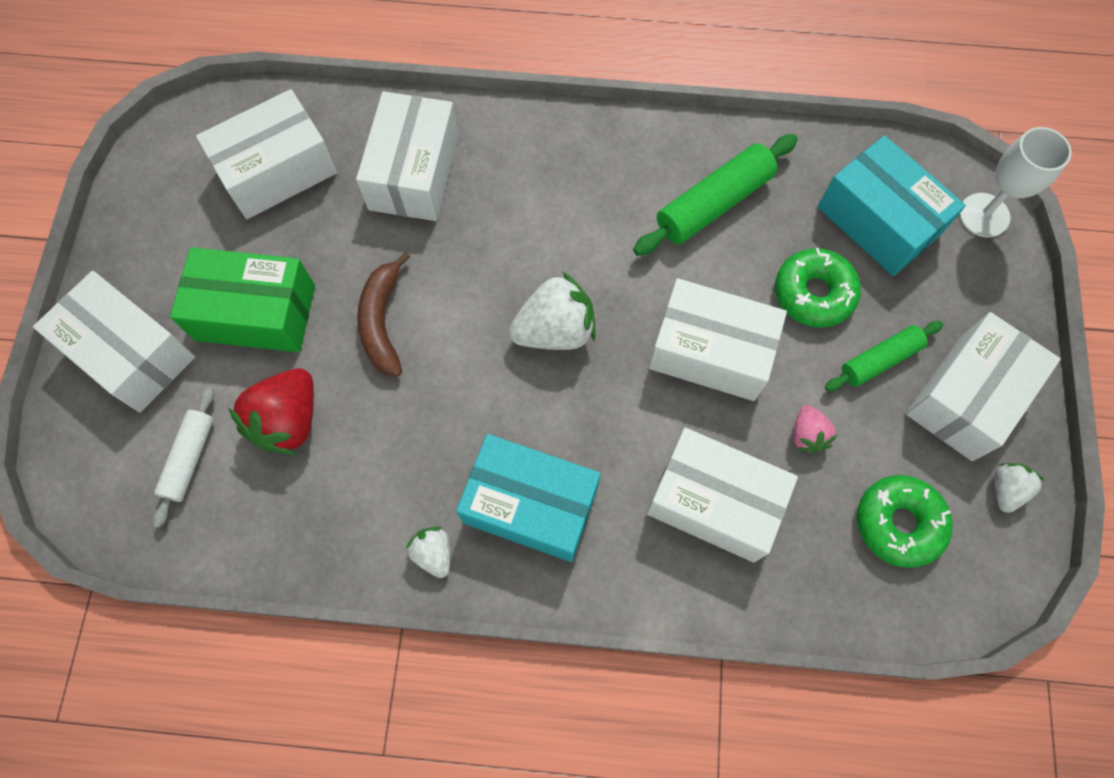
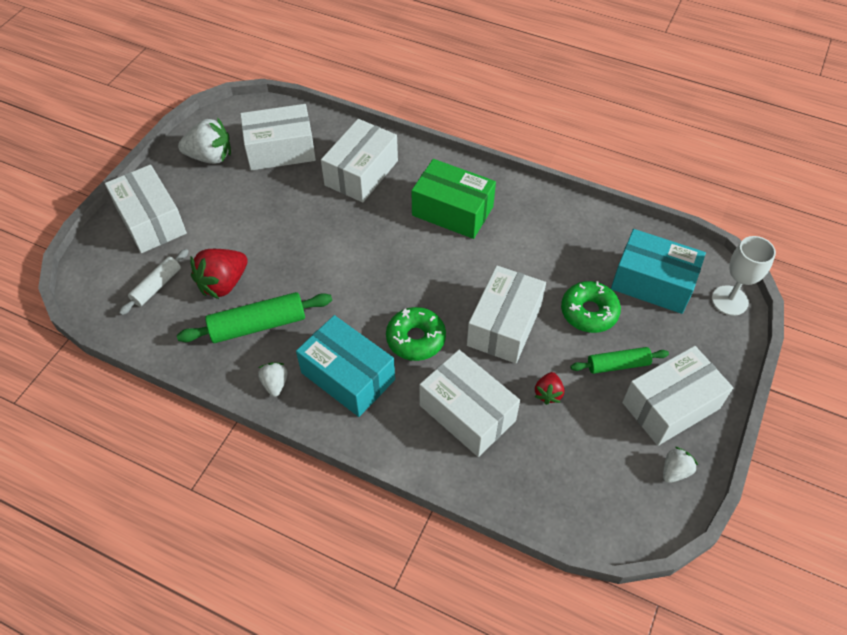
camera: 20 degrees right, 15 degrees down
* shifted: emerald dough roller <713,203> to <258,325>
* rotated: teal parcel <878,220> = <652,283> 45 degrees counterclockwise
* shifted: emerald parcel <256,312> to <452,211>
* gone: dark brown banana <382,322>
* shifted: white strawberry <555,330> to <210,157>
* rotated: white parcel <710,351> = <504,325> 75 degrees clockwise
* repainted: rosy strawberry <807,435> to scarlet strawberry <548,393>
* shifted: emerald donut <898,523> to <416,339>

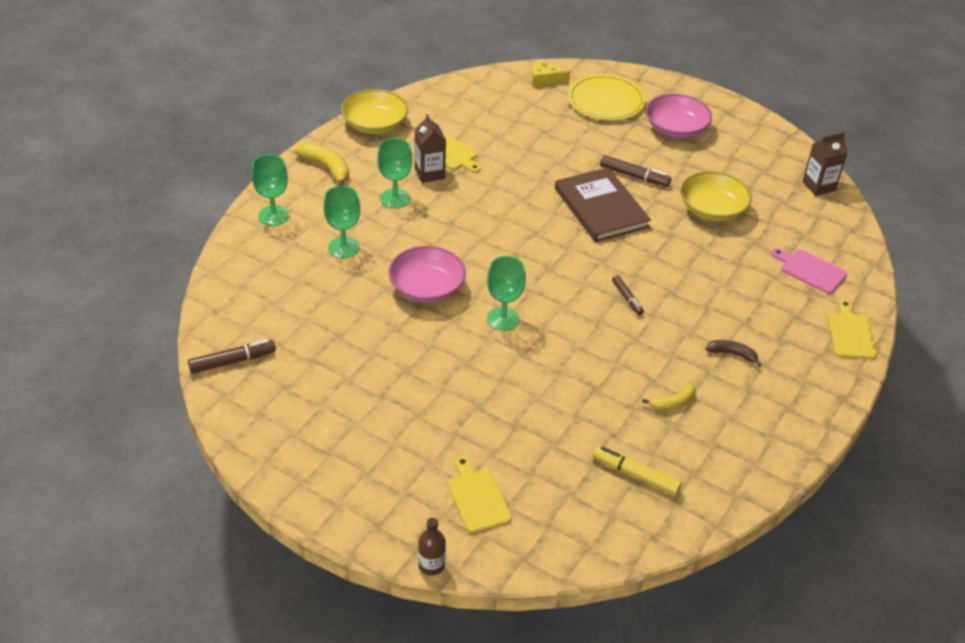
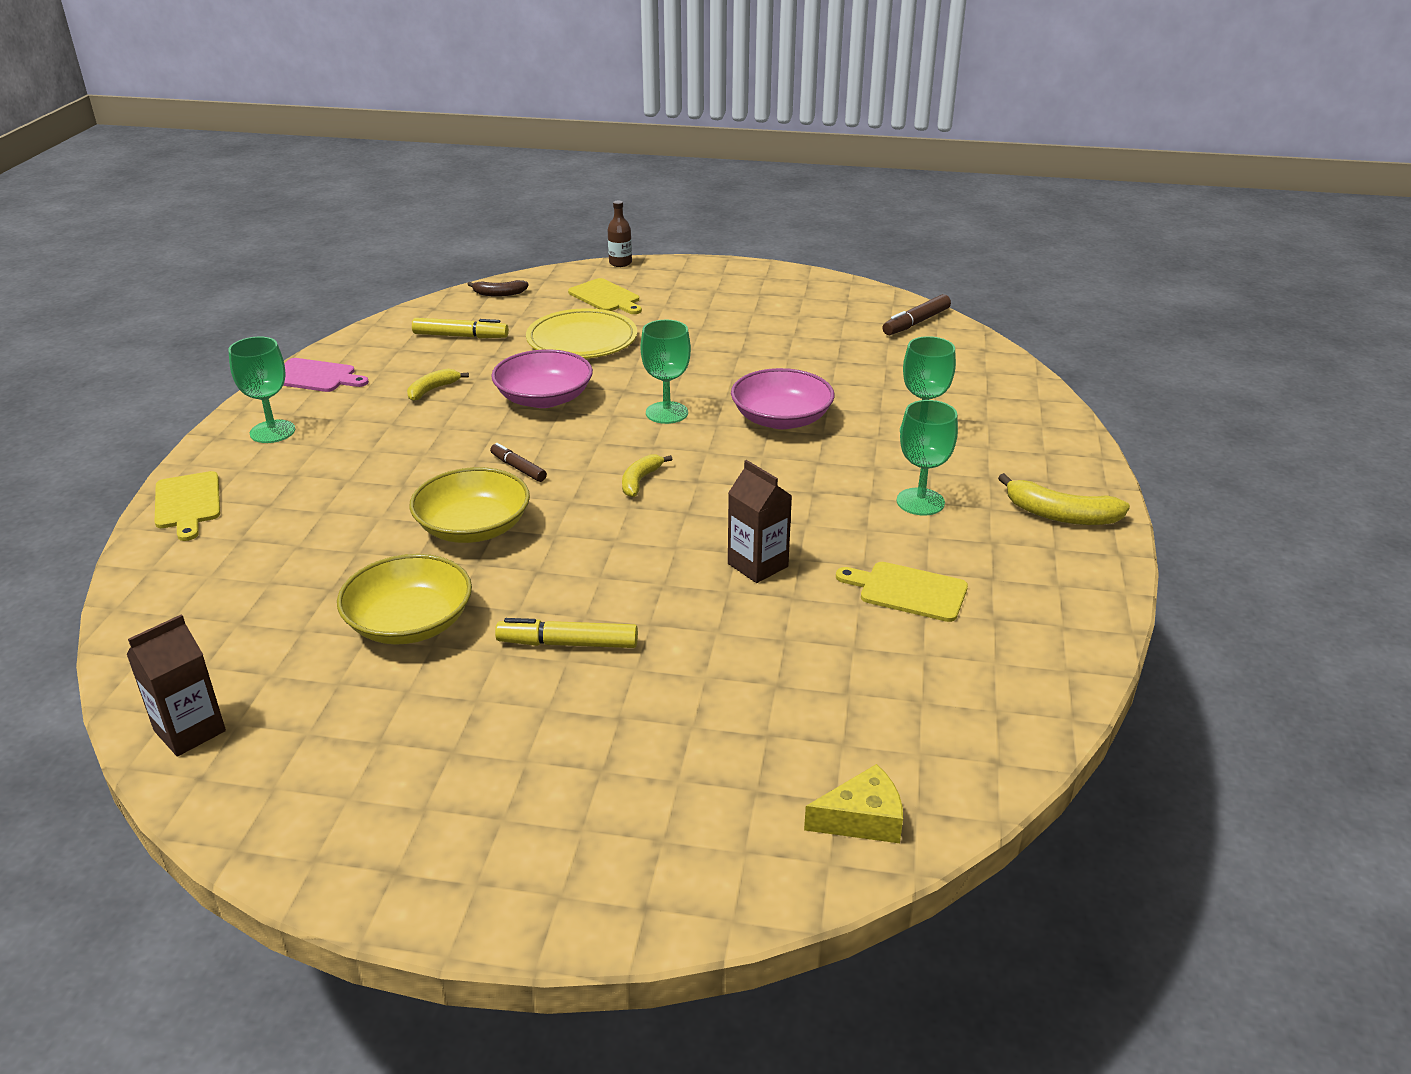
camera: 160 degrees right, 10 degrees down
* shifted: yellow plate <606,101> to <582,339>
* shifted: yellow deep dish <375,124> to <473,527>
* shifted: rosy deep dish <676,128> to <544,398>
* shifted: dark brown milk carton <429,173> to <757,565>
* shifted: emerald goblet <273,216> to <272,432>
* repainted: dark brown marker pen <634,176> to yellow marker pen <568,643>
* gone: dark brown hardcover <601,208>
* shifted: rosy chopping board <810,270> to <315,376>
* shifted: dark brown banana <732,354> to <499,294>
* new: yellow banana <640,481>

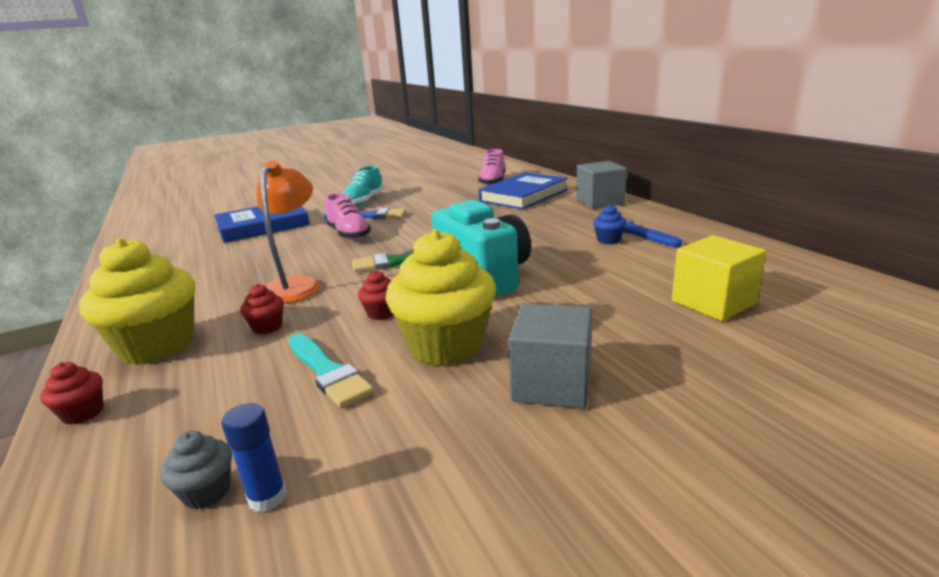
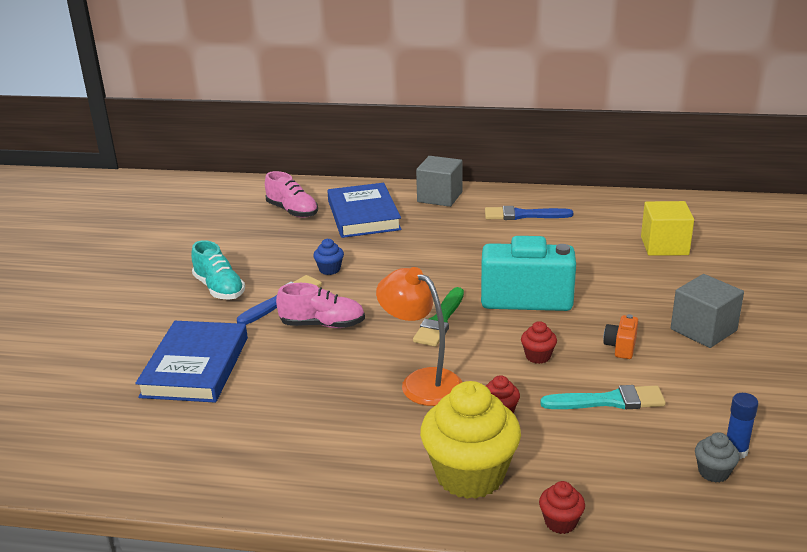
camera: 55 degrees left, 5 degrees up
* shifted: blue muffin <608,240> to <329,269>
* swapped: yellow muffin <446,346> to orange-coloured camera <621,347>

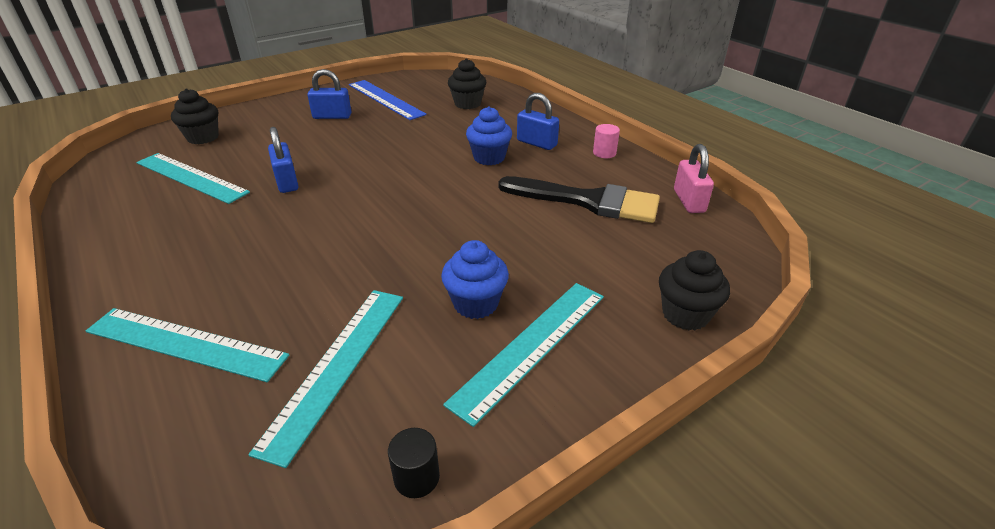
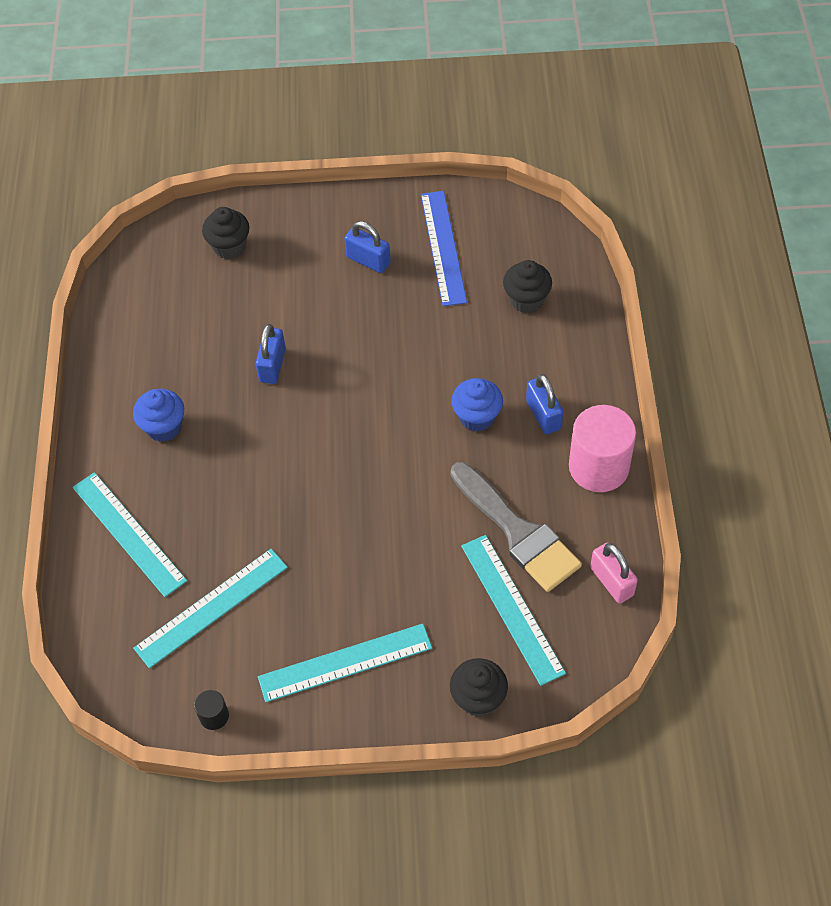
camera: 35 degrees right, 20 degrees up
* scaled: rosy cylinder shape <604,153> = <598,467> x2.23
* rotated: rosy small lock <689,201> = <612,581> 60 degrees counterclockwise
* shifted: teal ruler <191,177> to <512,608>
* repainted: jet-black paint brush <587,201> to grey paint brush <517,531>
* shifted: blue muffin <476,303> to <164,427>

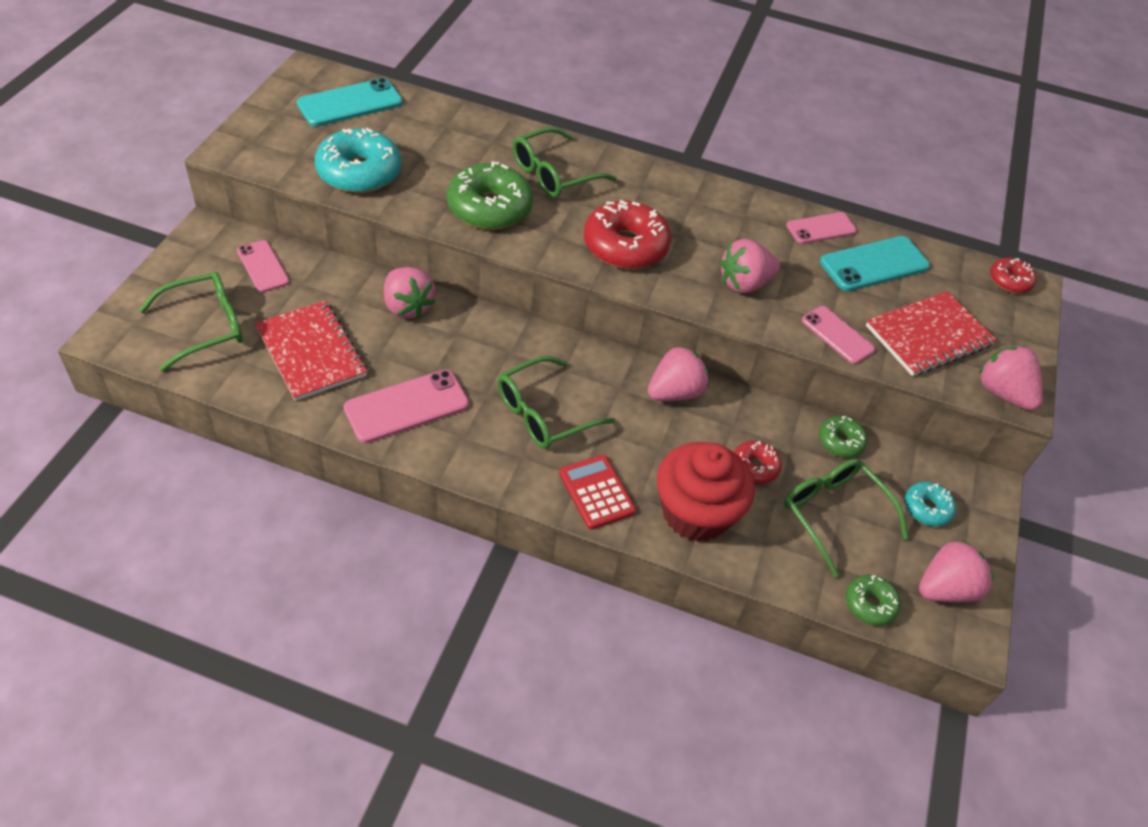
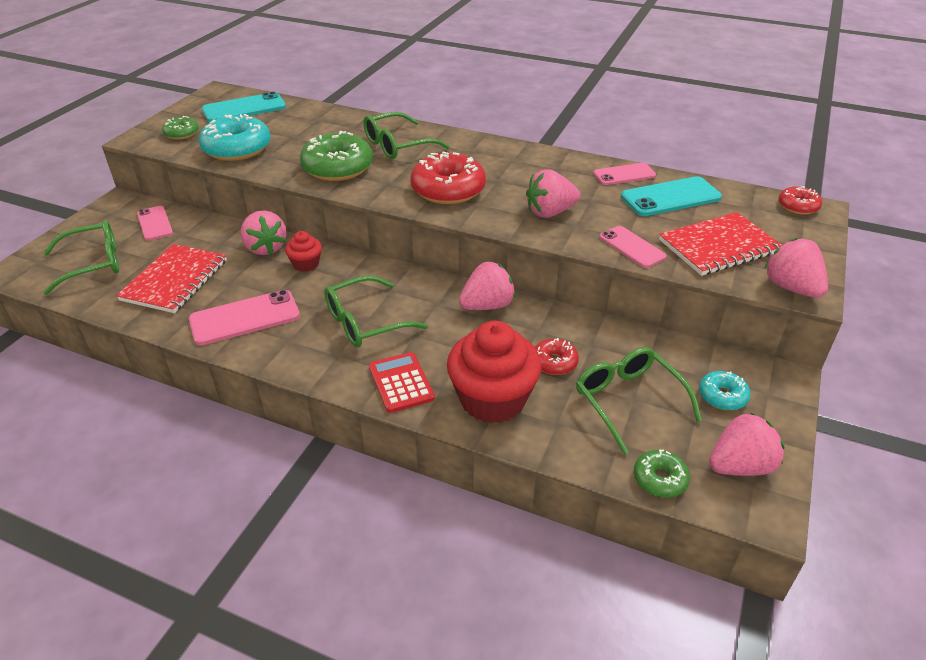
camera: 10 degrees right, 10 degrees down
* rotated: scarlet notepad <311,352> = <175,280> 45 degrees clockwise
* shifted: emerald donut <840,441> to <182,133>
* new: scarlet muffin <306,264>

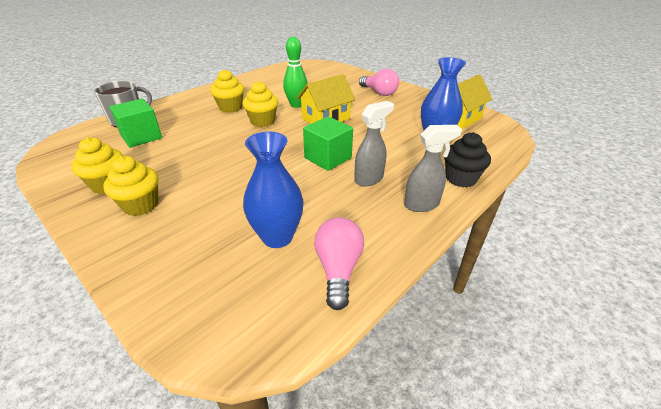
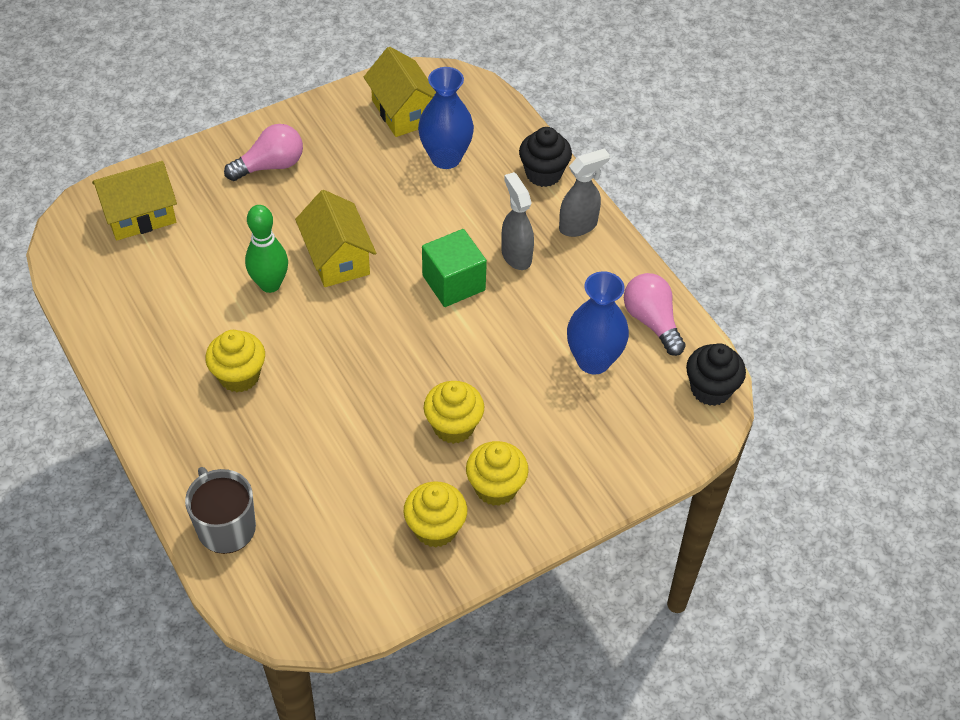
camera: 75 degrees left, 15 degrees up
* shifted: yellow muffin <262,121> to <453,426>
* gone: emerald cube <141,137>
* rotated: grey spray bottle <422,204> = <578,226> 60 degrees clockwise
* rotated: rosy bulb <338,269> = <652,321> 45 degrees clockwise
* new: yellow toy house <140,215>
* new: jet-black muffin <710,389>

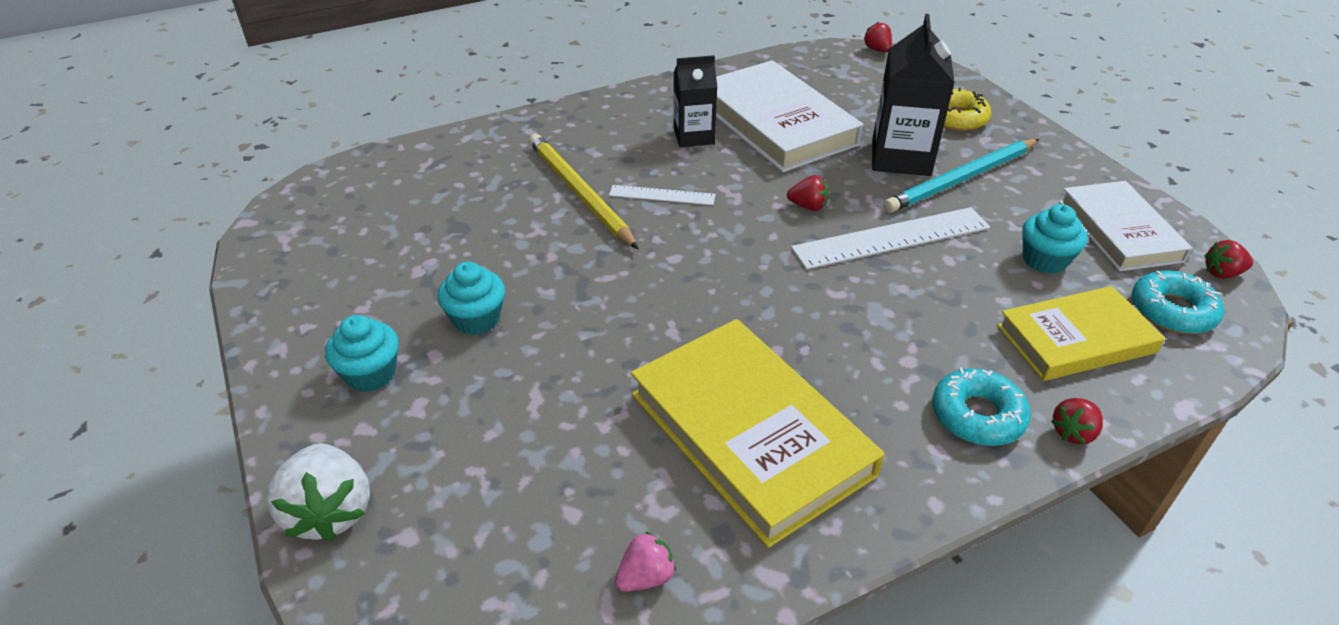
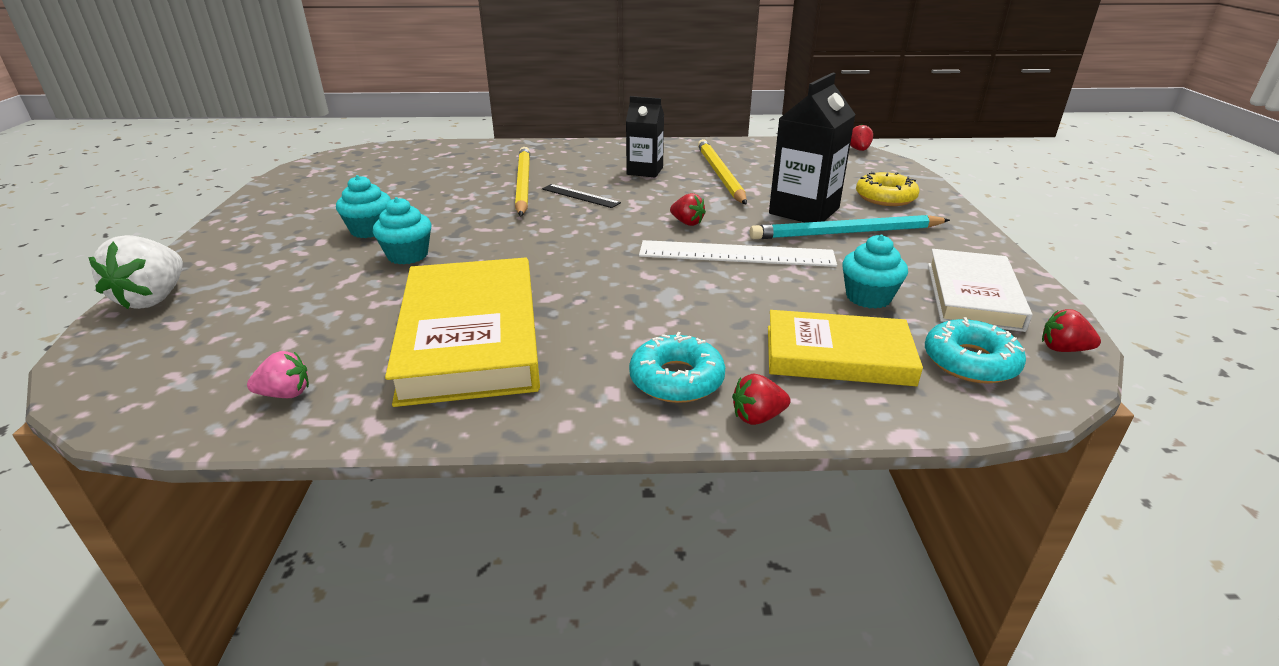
camera: 25 degrees right, 10 degrees down
* swapped: white hardcover <776,123> to yellow pencil <720,175>
* repainted: white ruler <662,195> to jet-black ruler <580,196>
* shifted: teal muffin <371,374> to <408,255>

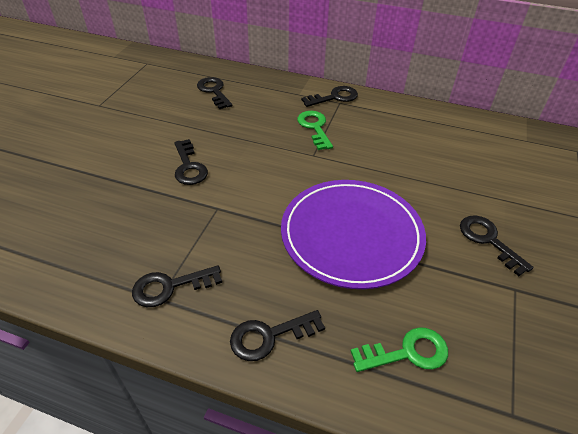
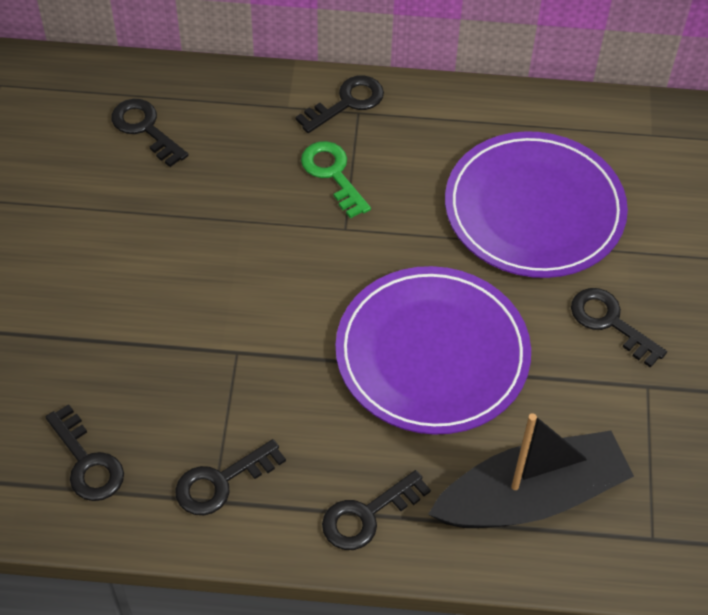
camera: 15 degrees left, 10 degrees up
* shifted: jet-black key <189,167> to <87,462>
* swapped: emerald key <407,352> to jet-black sailboat <531,496>
* new: royal purple plate <534,209>

